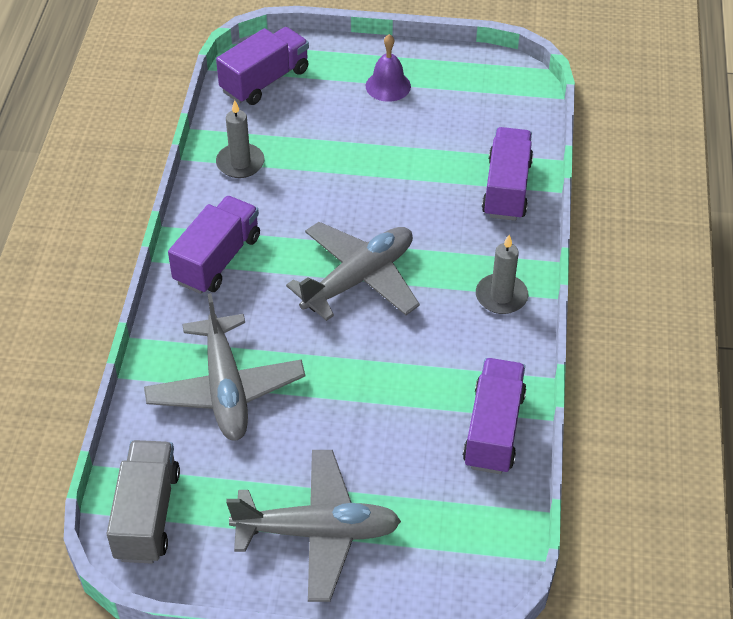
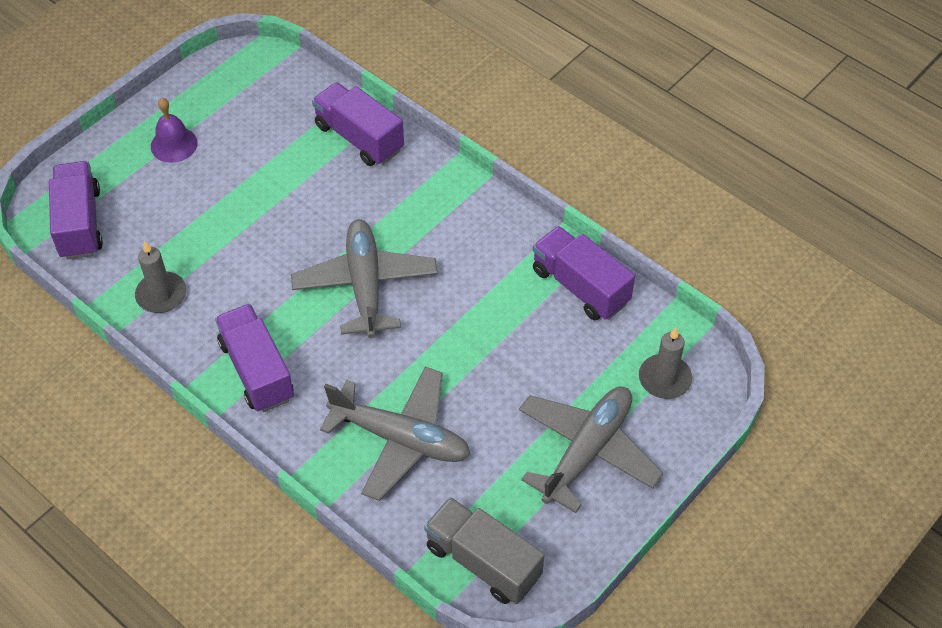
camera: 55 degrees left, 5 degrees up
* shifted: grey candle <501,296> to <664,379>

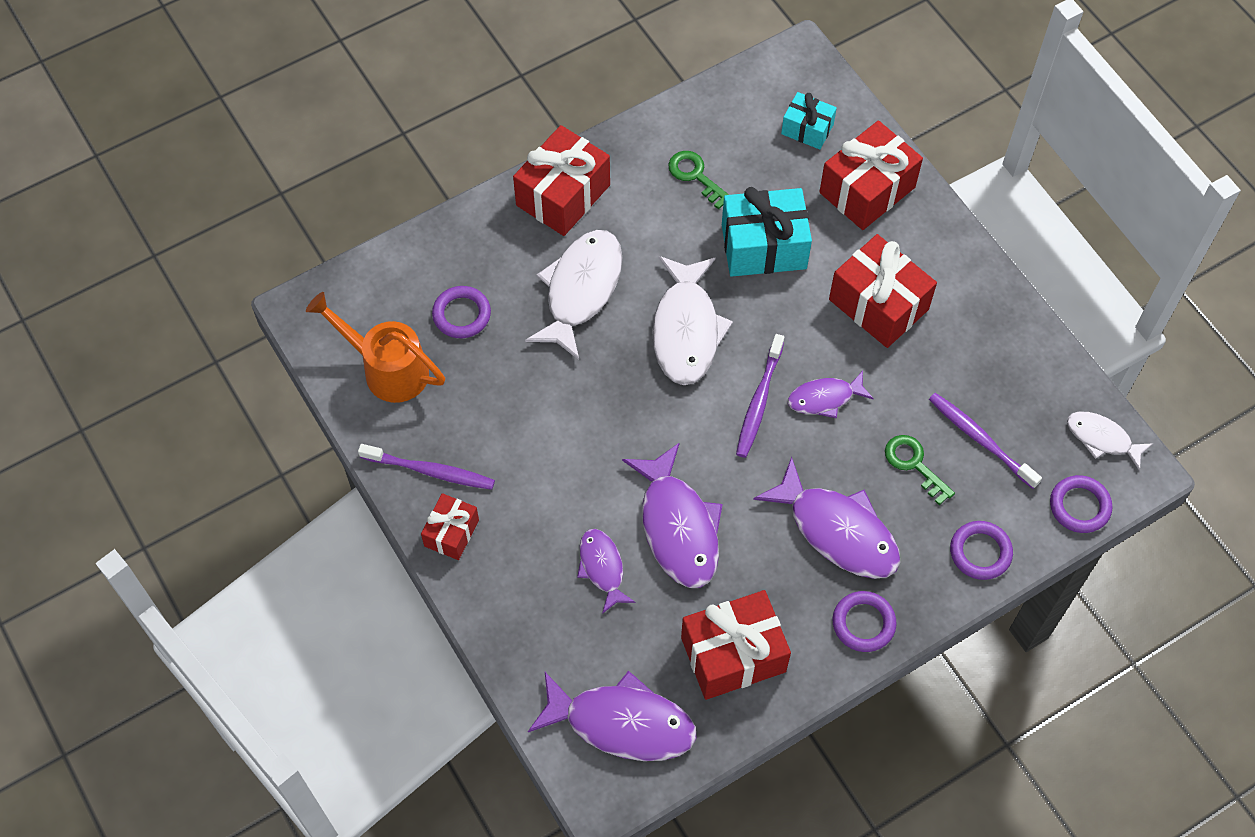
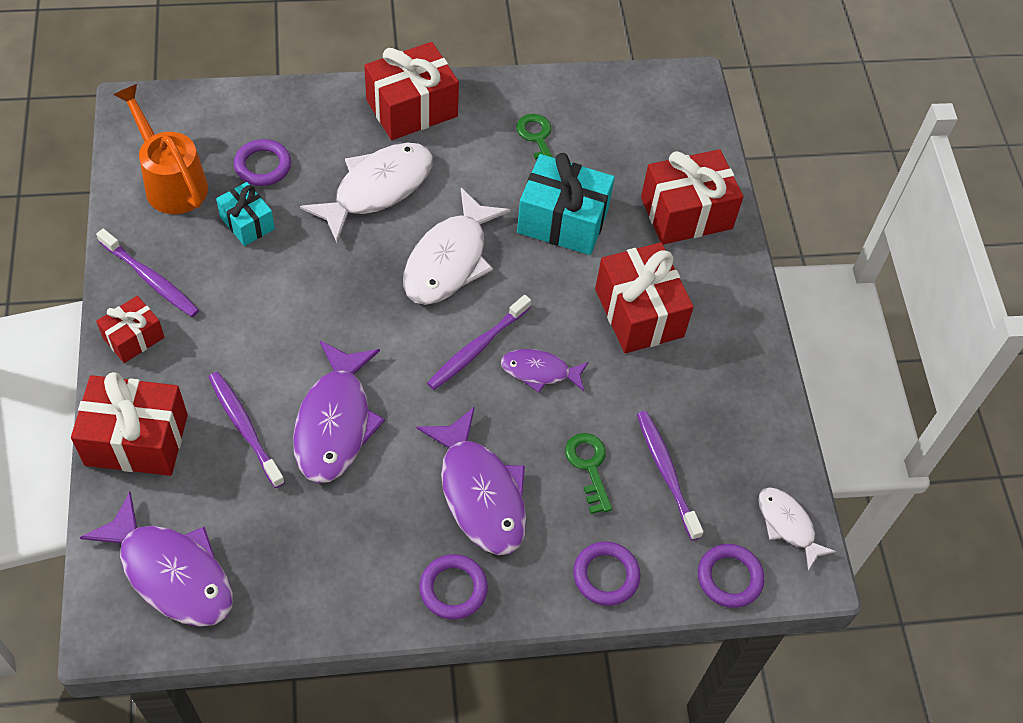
camera: 20 degrees right, 5 degrees down
* shifted: teal wrapped gift <807,129> to <247,223>
* swapped: royal purple fish <602,568> to royal purple dental brush <244,427>
* shifted: scarlet wrapped gift <733,654> to <136,440>

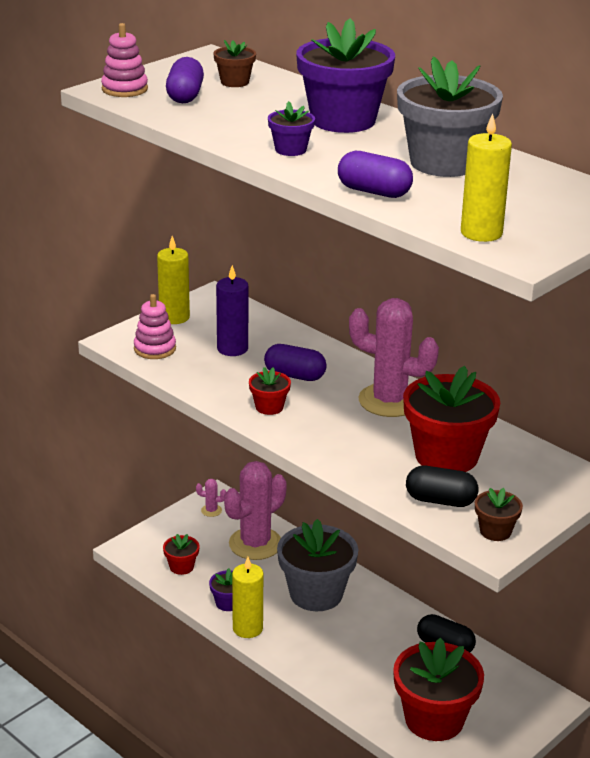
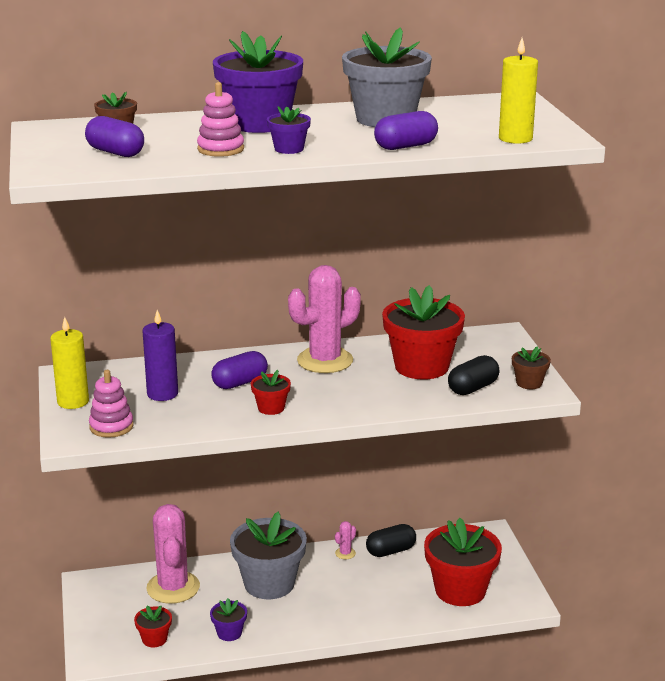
camera: 55 degrees left, 5 degrees down
* shifted: rosy stacking toy <124,89> to <220,149>
* shifted: rosy cactus <211,510> to <345,553>
* gone: yellow candle <247,628>

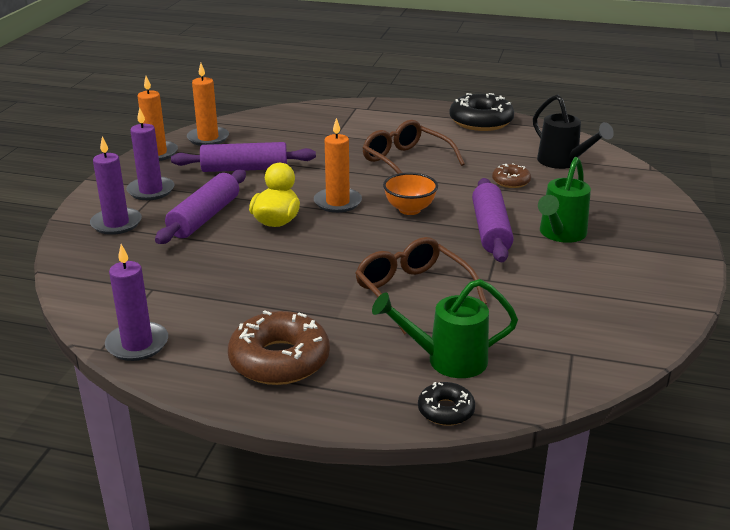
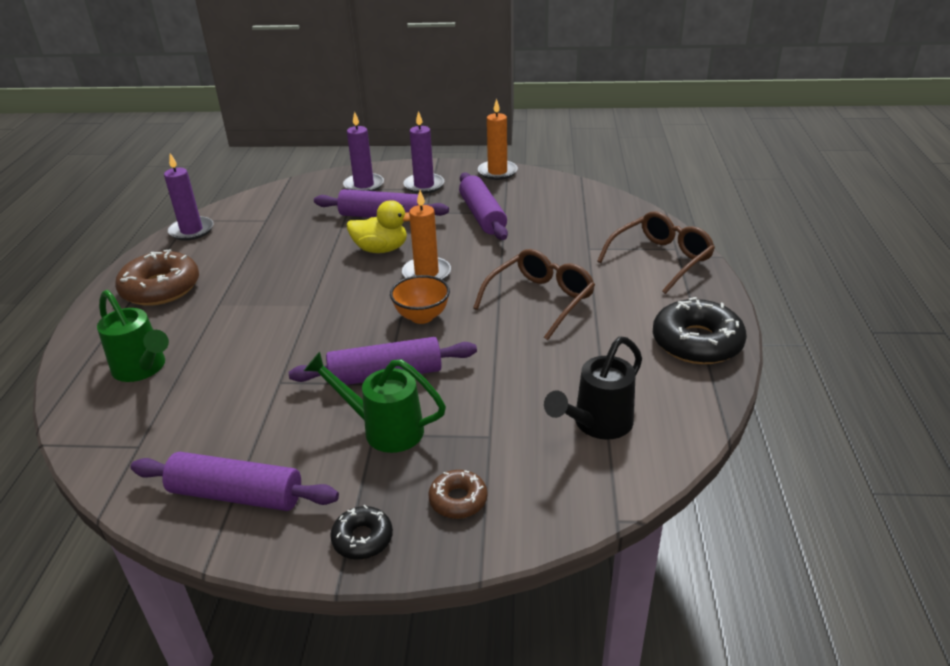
camera: 80 degrees right, 5 degrees up
* gone: orange-coloured candle <208,138>
* shifted: dark brown donut <511,181> to <458,500>
* shifted: dark brown eyeglasses <412,292> to <660,259>
* rotated: emerald watering pot <447,360> = <143,369> 150 degrees clockwise
* shifted: jet-black donut <446,410> to <362,538>
* new: royal purple dough roller <237,495>

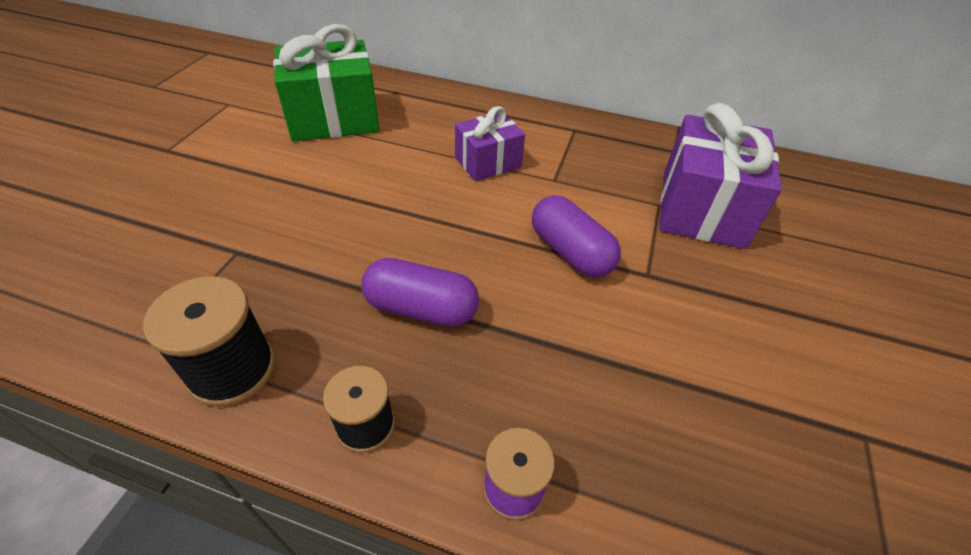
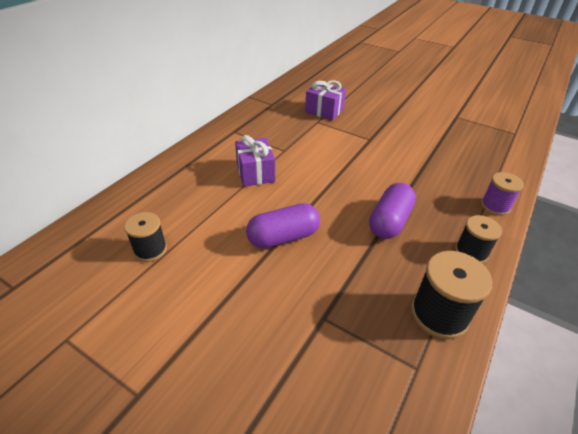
camera: 75 degrees left, 5 degrees down
* swapped: emerald wrapped gift <333,118> to jet-black spool <150,249>
* scaled: royal purple wrapped gift <702,208> = <324,111> x0.59
* shifted: royal purple pill shape <570,252> to <283,237>

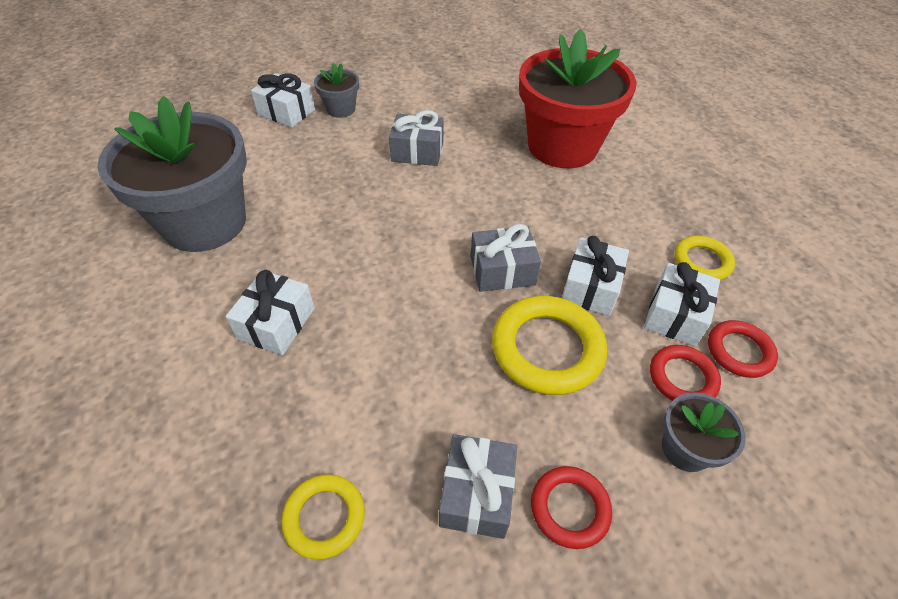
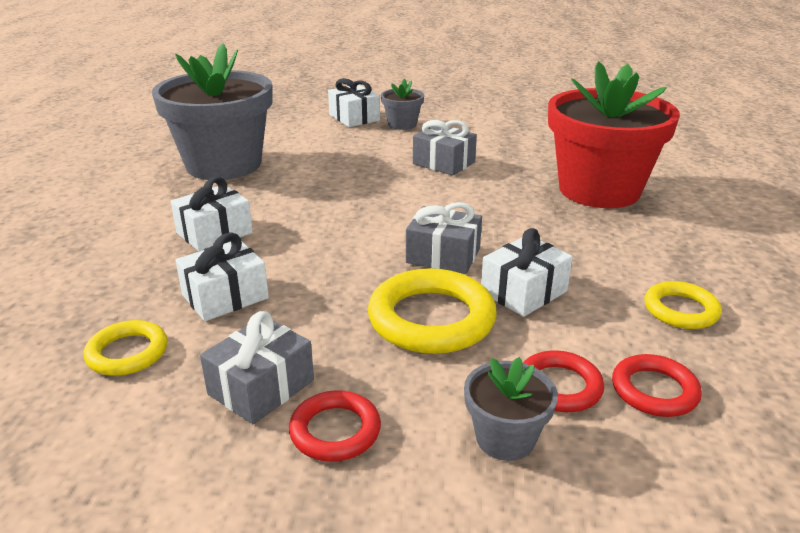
camera: 30 degrees right, 20 degrees down
* shifted: white wrapped gift <675,315> to <225,296>

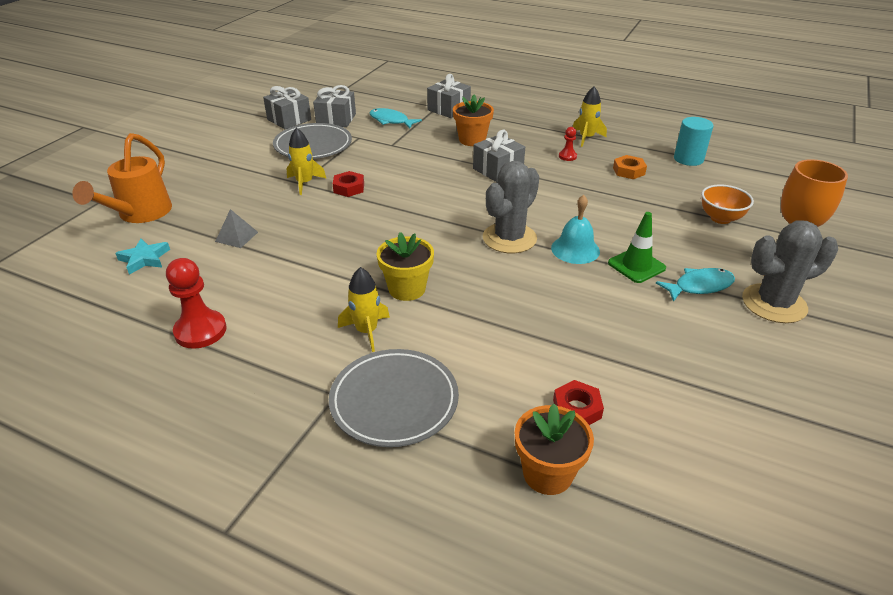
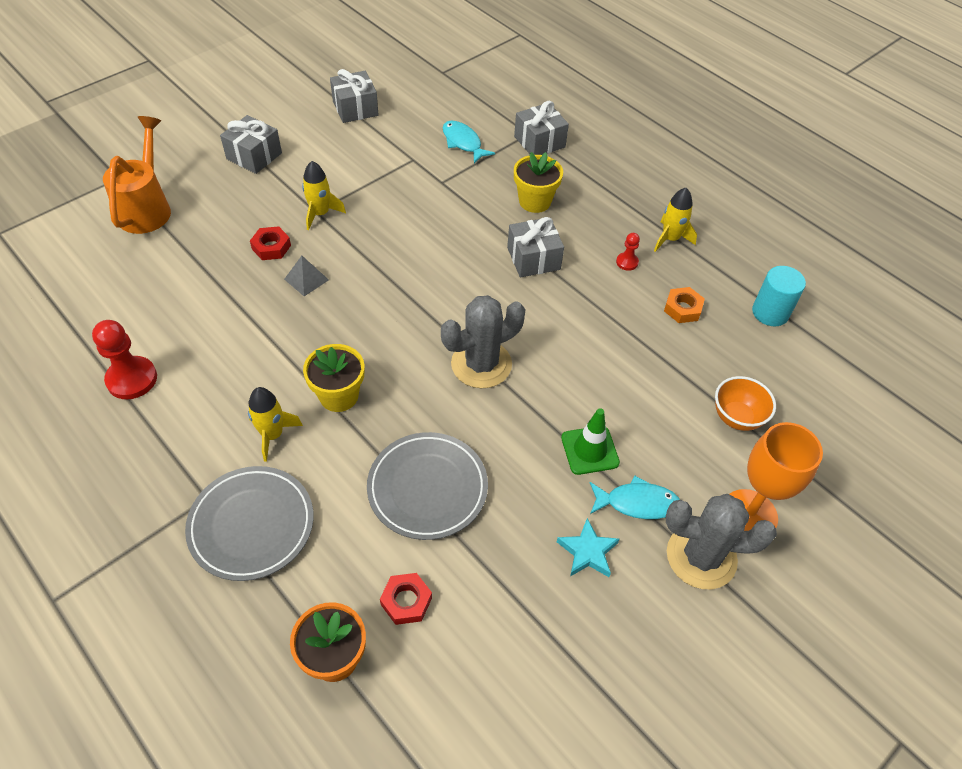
camera: 20 degrees right, 15 degrees up
* shifted: grey wrapped gift <336,119> to <254,156>
* repainted: orange-coloured flower pot <472,140> to yellow flower pot <535,201>
* shifted: grey plate <313,145> to <427,488>
* rotated: orange-coloured watering pot <140,214> = <147,208> 150 degrees clockwise
* shifted: scarlet hexagon nut <349,188> to <271,247>
* gone: teal bell <575,249>
* shifted: grey solid pyramid <236,236> to <306,279>
* shifted: teal star <144,259> to <587,552>

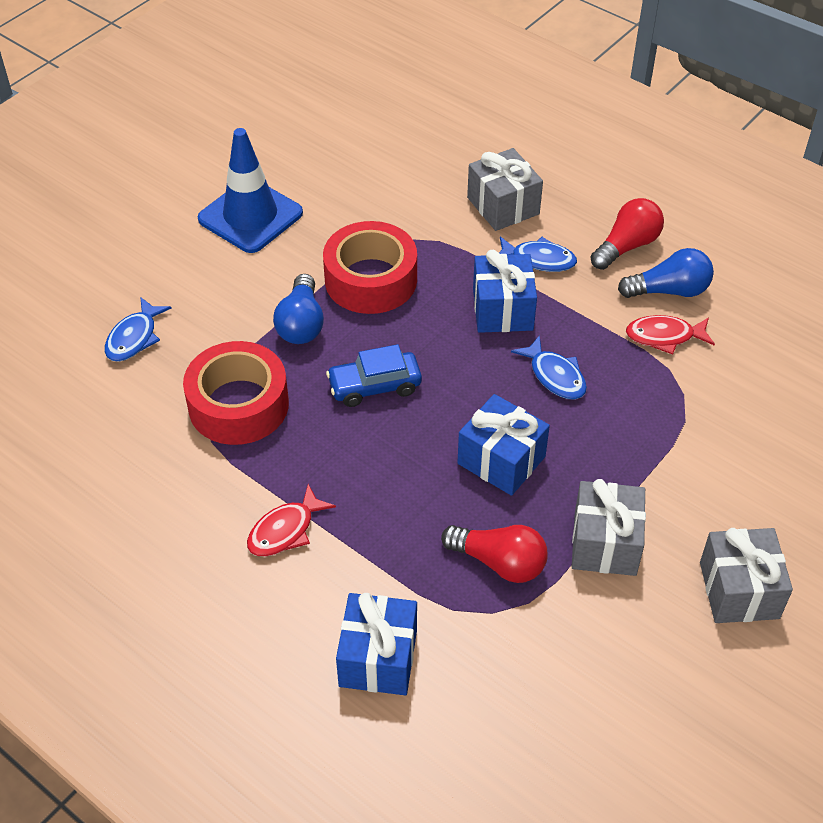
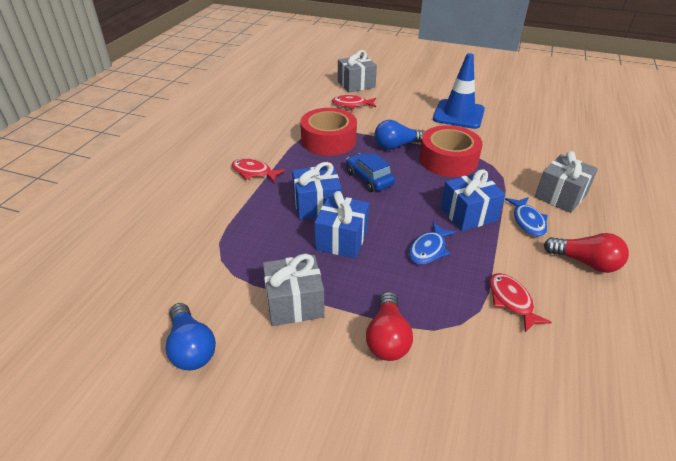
camera: 70 degrees right, 10 degrees down
* shifted: blue bulb <669,291> to <191,348>
* repainted: blue fish <134,338> to scarlet fish <352,104>
* shifted: scarlet bulb <499,562> to <387,338>
* shifted: grey wrapped gift <739,590> to <356,84>
* shifted: blue wrapped gift <378,658> to <317,205>

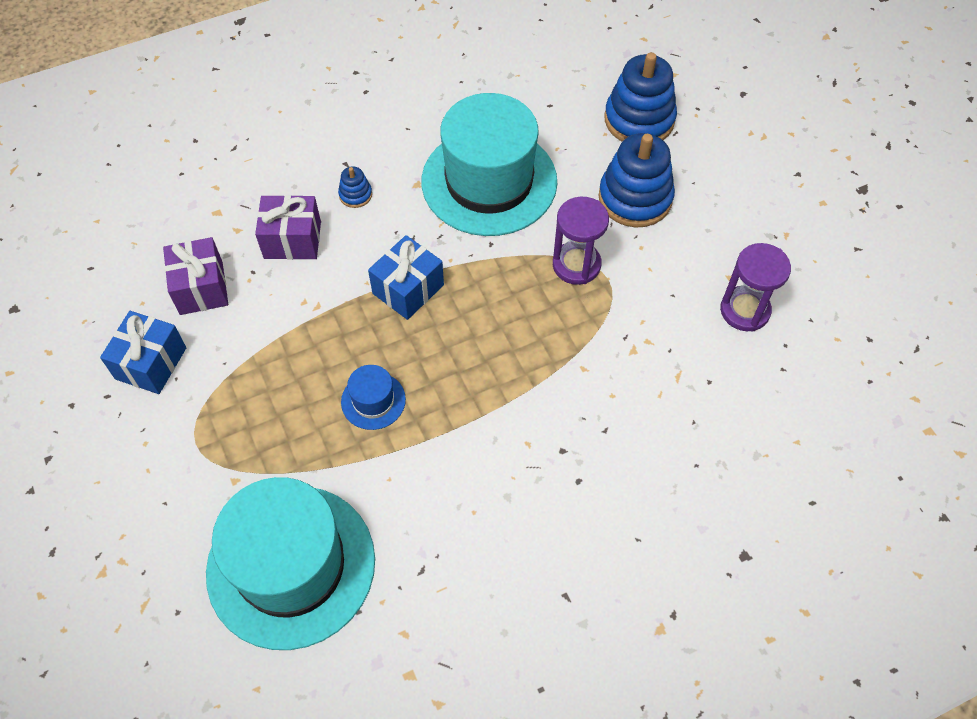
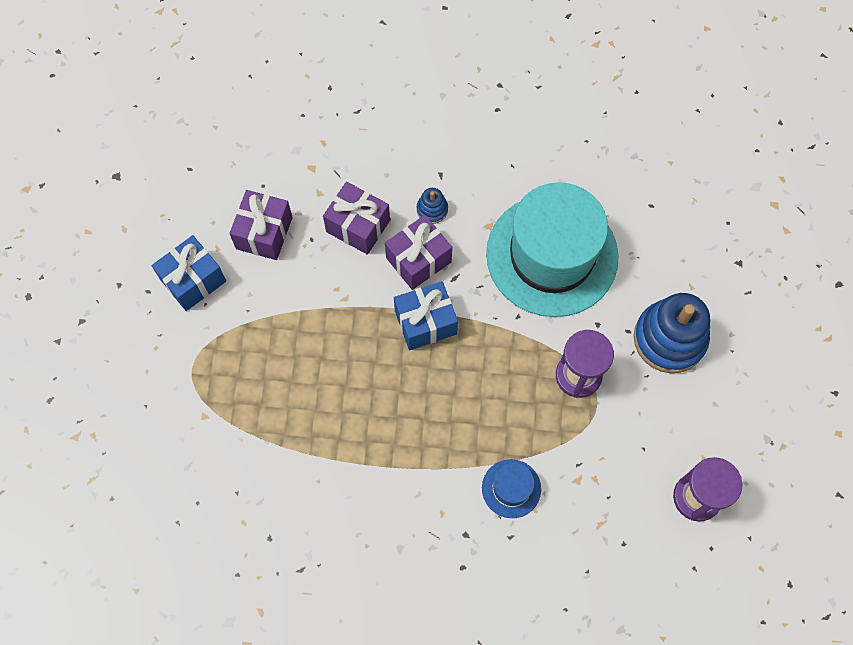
camera: 30 degrees right, 10 degrees up
* gone: blue stacking toy <639,120>
* shifted: blue top hat <373,401> to <511,488>
* gone: teal top hat <291,565>
* new: royal purple wrapped gift <418,260>

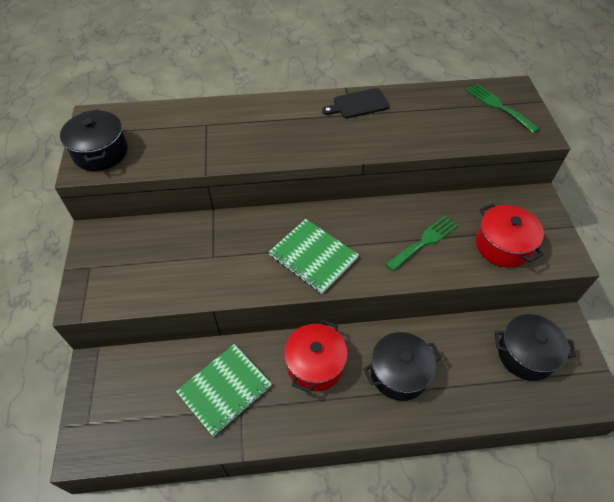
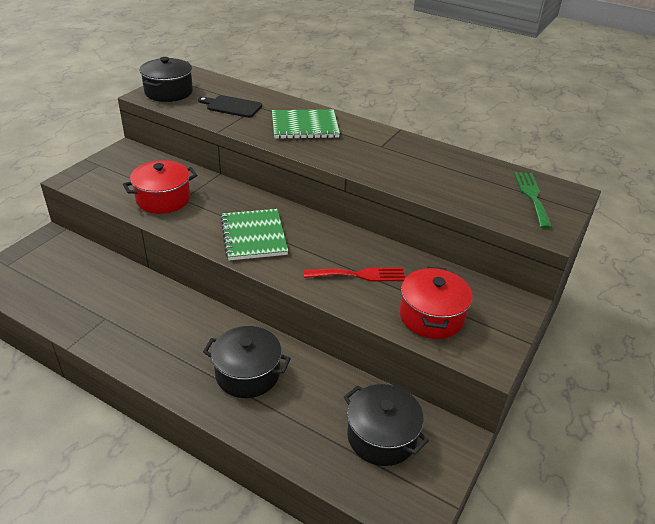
camera: 35 degrees right, 15 degrees down
* shifted: jet-black chopping board <358,104> to <232,106>
* repainted: emerald fork <424,241> to scarlet fork <359,275>
* shifted: scarlet cooking pot <315,364> to <163,199>
* shifted: emerald notepad <224,389> to <304,126>

